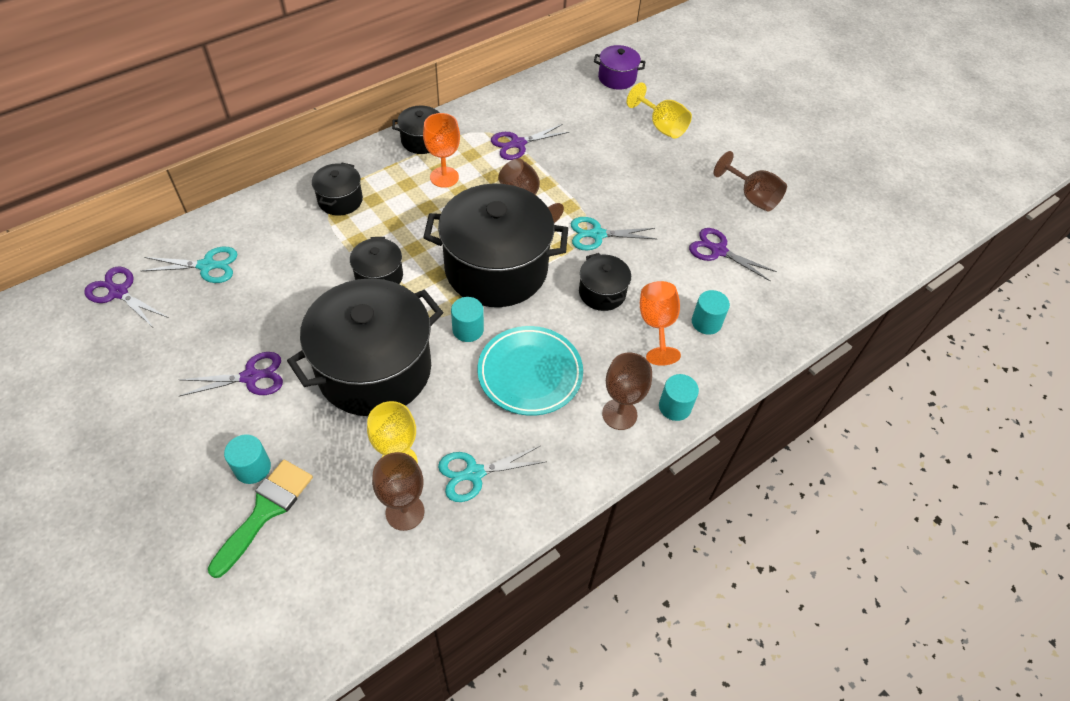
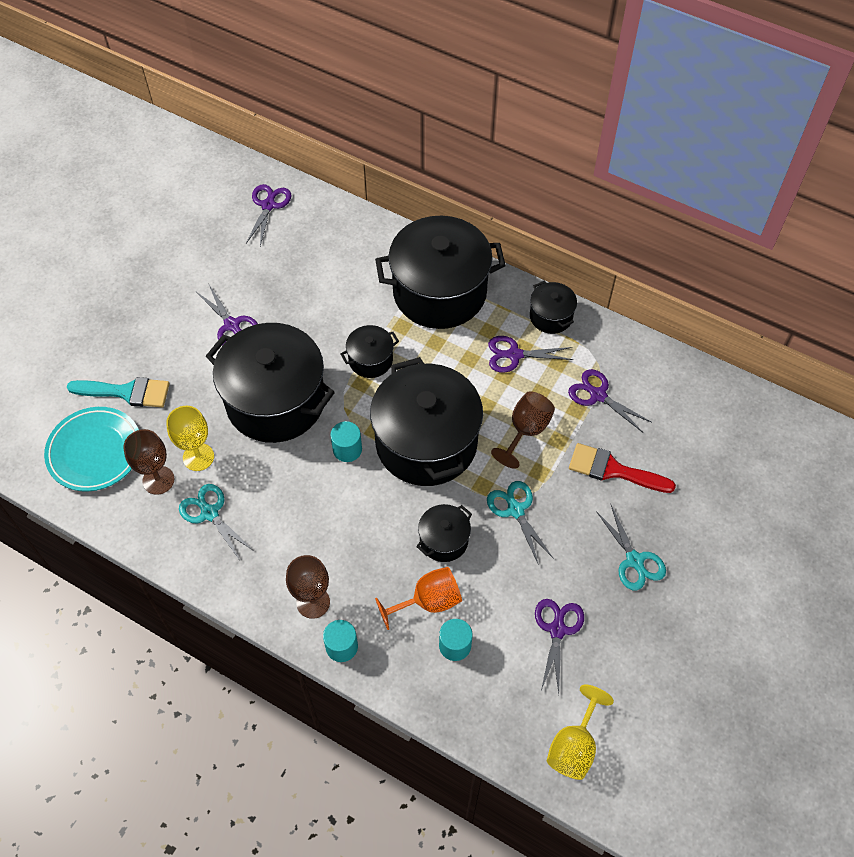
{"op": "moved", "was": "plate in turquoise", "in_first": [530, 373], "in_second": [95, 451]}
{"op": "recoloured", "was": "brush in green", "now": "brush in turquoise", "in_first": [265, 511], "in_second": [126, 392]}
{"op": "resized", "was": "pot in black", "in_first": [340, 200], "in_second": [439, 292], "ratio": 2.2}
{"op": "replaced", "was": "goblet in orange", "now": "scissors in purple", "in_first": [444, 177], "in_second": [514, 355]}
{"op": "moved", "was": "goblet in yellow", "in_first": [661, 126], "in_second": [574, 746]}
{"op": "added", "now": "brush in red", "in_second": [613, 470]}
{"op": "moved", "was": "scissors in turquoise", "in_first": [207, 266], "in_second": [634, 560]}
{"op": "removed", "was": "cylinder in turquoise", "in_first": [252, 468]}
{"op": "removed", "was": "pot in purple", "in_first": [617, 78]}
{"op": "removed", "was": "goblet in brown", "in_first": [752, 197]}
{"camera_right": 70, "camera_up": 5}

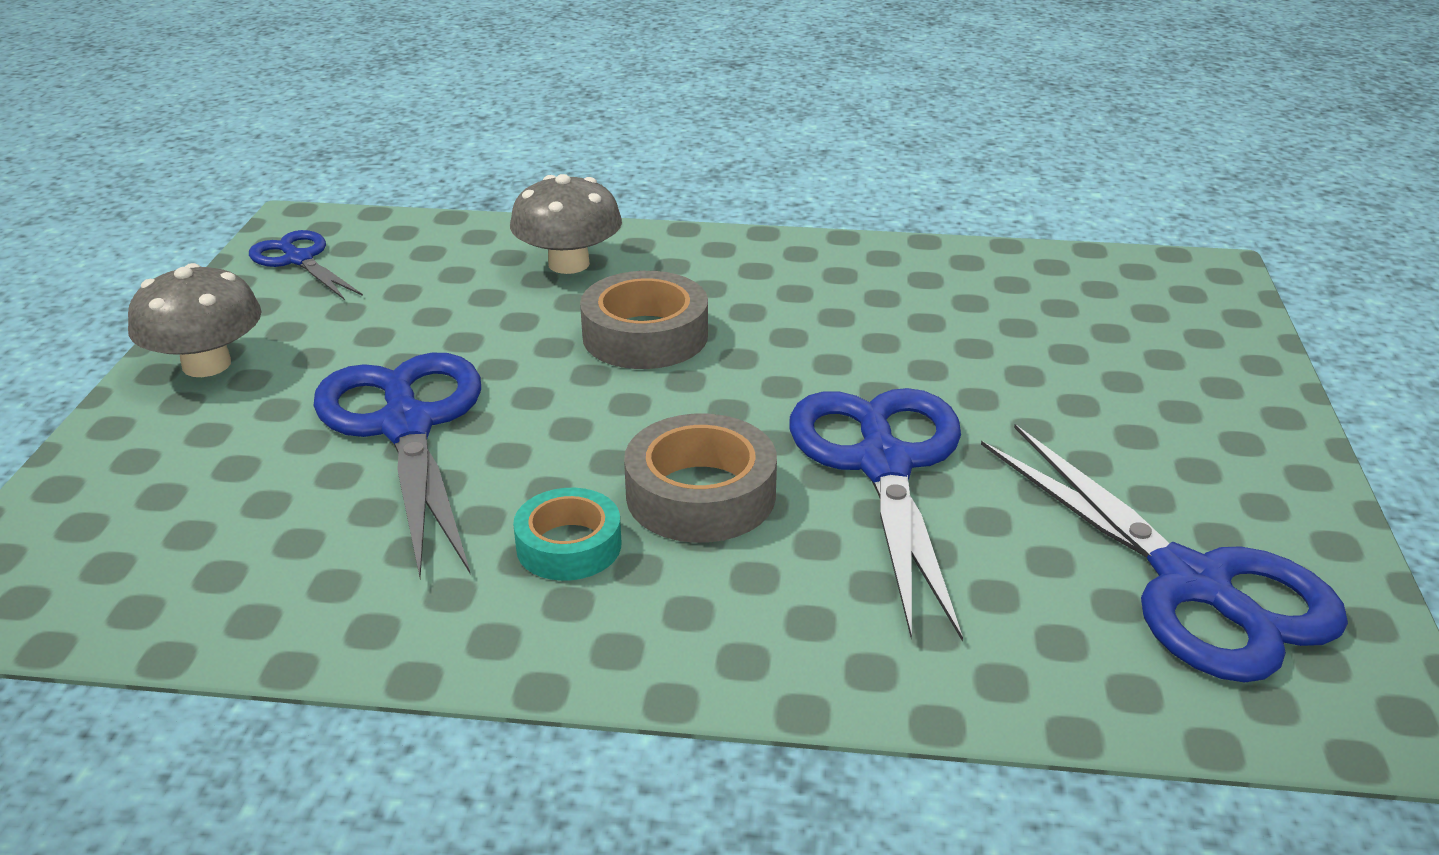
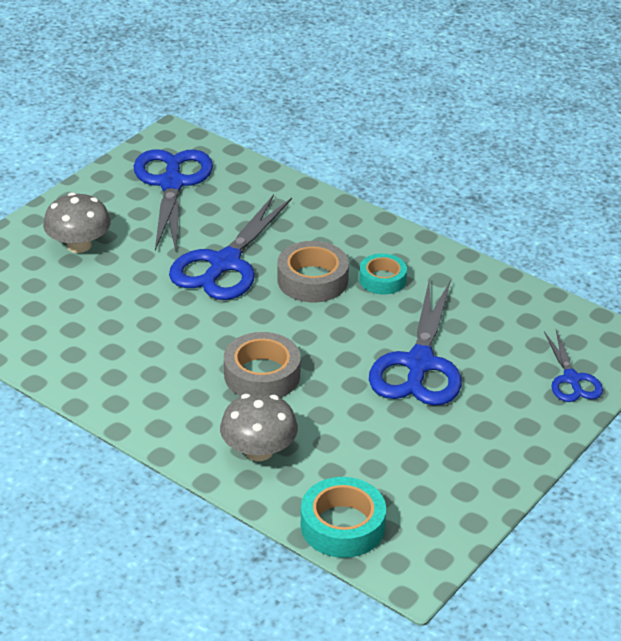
{"op": "moved", "was": "mushroom in grey", "in_first": [206, 364], "in_second": [79, 245]}
{"op": "added", "now": "tape in turquoise", "in_second": [342, 526]}
{"op": "moved", "was": "scissors in blue", "in_first": [299, 259], "in_second": [571, 379]}
{"camera_right": -150, "camera_up": 5}

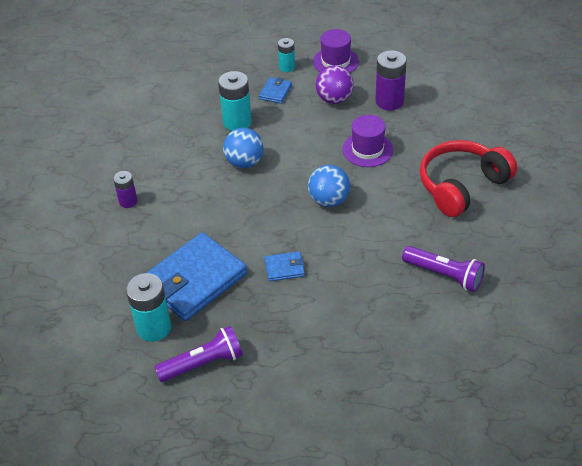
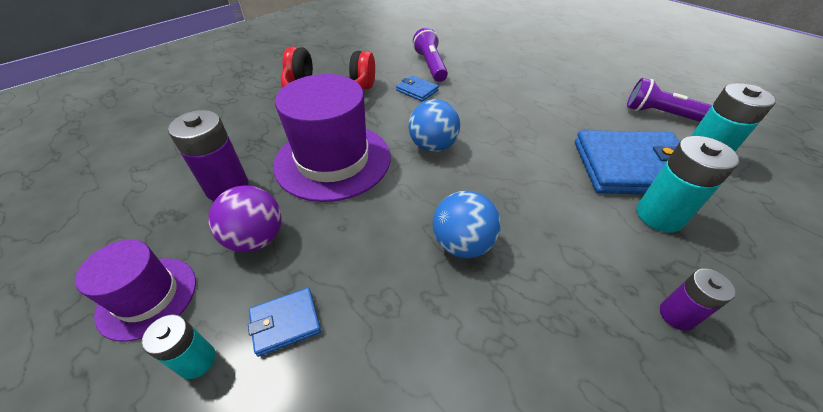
{"op": "resized", "was": "hat in purple", "in_first": [367, 149], "in_second": [333, 160], "ratio": 1.77}
{"op": "moved", "was": "wallet in blue", "in_first": [284, 268], "in_second": [417, 90]}
{"op": "moved", "was": "battery in turquoise", "in_first": [237, 122], "in_second": [659, 215]}
{"camera_right": -135, "camera_up": 0}

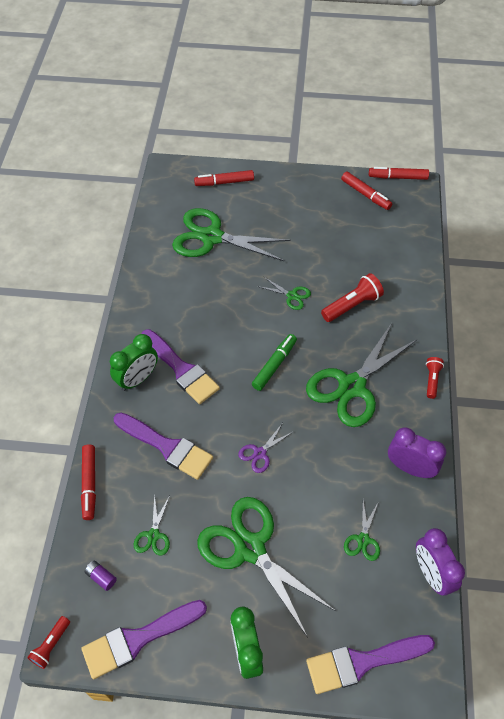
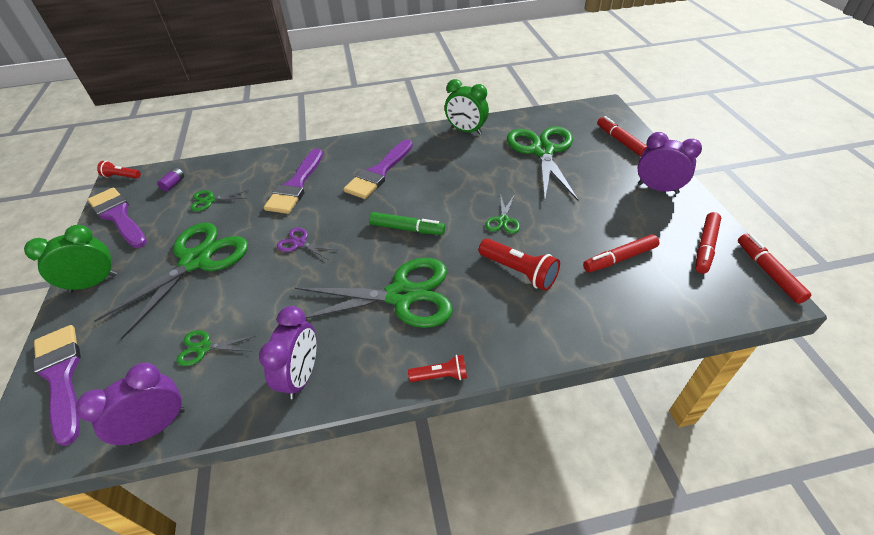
{"op": "turned", "was": "scissors in green", "in_first": [351, 386], "in_second": [402, 296], "clockwise": 150}
{"op": "moved", "was": "clock in green", "in_first": [137, 379], "in_second": [466, 131]}
{"op": "moved", "was": "marker in red", "in_first": [89, 484], "in_second": [619, 258]}
{"op": "added", "now": "clock in purple", "in_second": [657, 188]}
{"camera_right": 75, "camera_up": -10}

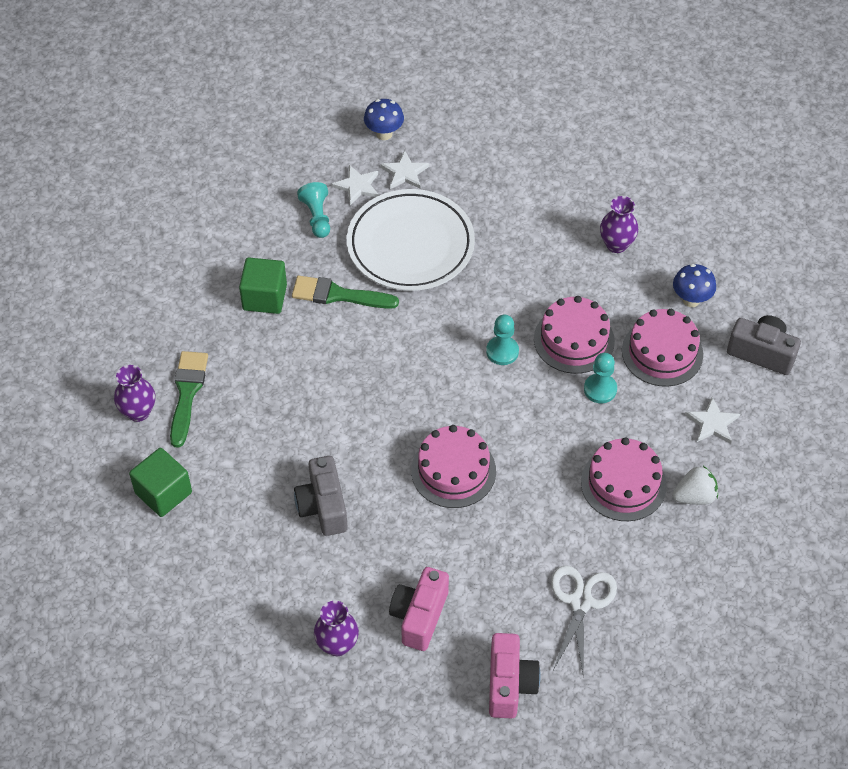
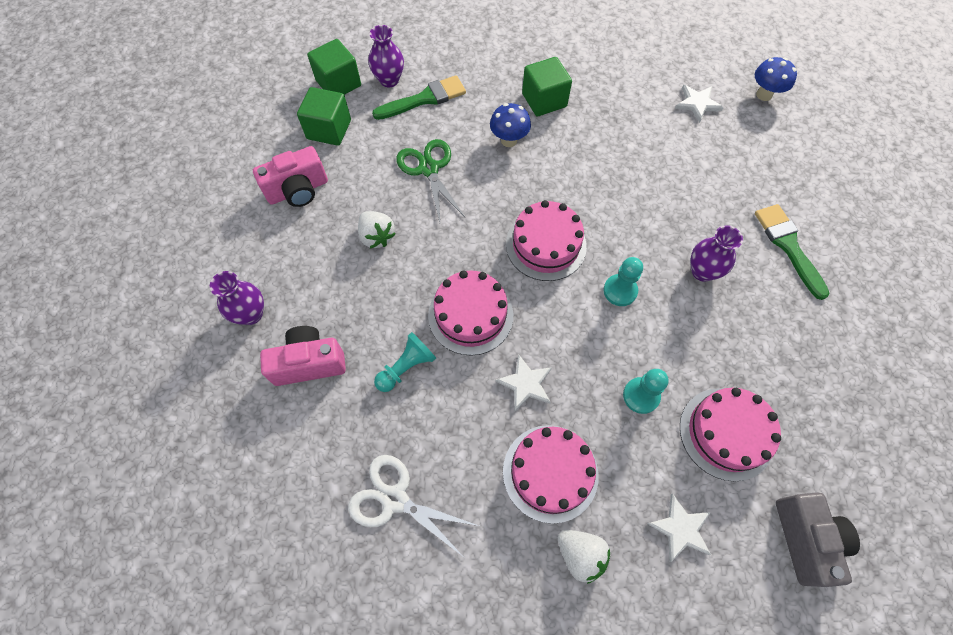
{"op": "moved", "was": "camera in pink", "in_first": [509, 684], "in_second": [298, 190]}
{"op": "added", "now": "cube in green", "in_second": [338, 83]}
{"op": "turned", "was": "scissors in white", "in_first": [581, 602], "in_second": [395, 499], "clockwise": -135}
{"op": "replaced", "was": "camera in grey", "now": "strawberry in white", "in_first": [323, 506], "in_second": [377, 236]}
{"op": "moved", "was": "pawn in turquoise", "in_first": [317, 217], "in_second": [406, 367]}
{"op": "added", "now": "scissors in green", "in_second": [429, 169]}
{"op": "moved", "was": "mushroom in blue", "in_first": [691, 300], "in_second": [509, 140]}
{"op": "moved", "was": "star in white", "in_first": [405, 172], "in_second": [525, 384]}
{"op": "moved", "was": "cake in pink", "in_first": [574, 340], "in_second": [546, 245]}
{"op": "moved", "was": "vase in purple", "in_first": [616, 244], "in_second": [702, 271]}
{"op": "moved", "was": "brush in green", "in_first": [338, 295], "in_second": [788, 246]}
{"op": "removed", "was": "plate in white", "in_first": [410, 245]}
{"camera_right": 60, "camera_up": 10}

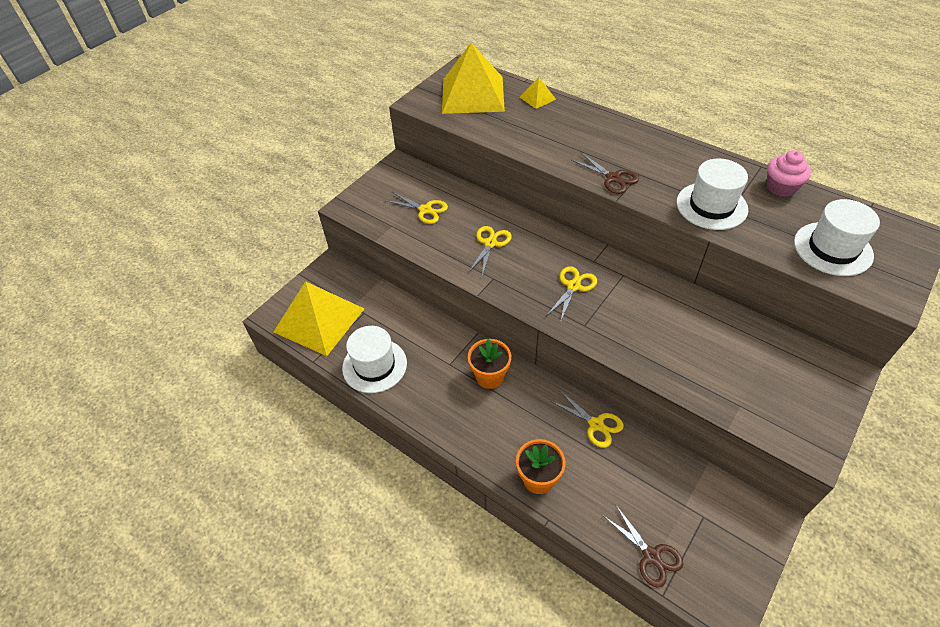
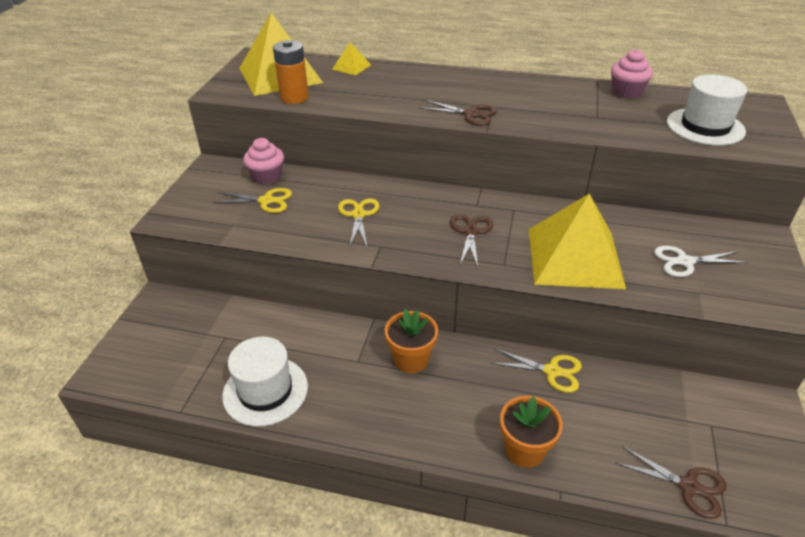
{"op": "added", "now": "cupcake in pink", "in_second": [267, 177]}
{"op": "added", "now": "battery in orange", "in_second": [294, 97]}
{"op": "recoloured", "was": "scissors in yellow", "now": "scissors in brown", "in_first": [573, 286], "in_second": [470, 232]}
{"op": "moved", "was": "pyramid in yellow", "in_first": [319, 320], "in_second": [574, 257]}
{"op": "added", "now": "scissors in white", "in_second": [684, 262]}
{"op": "removed", "was": "hat in white", "in_first": [711, 206]}
{"camera_right": -25, "camera_up": -10}

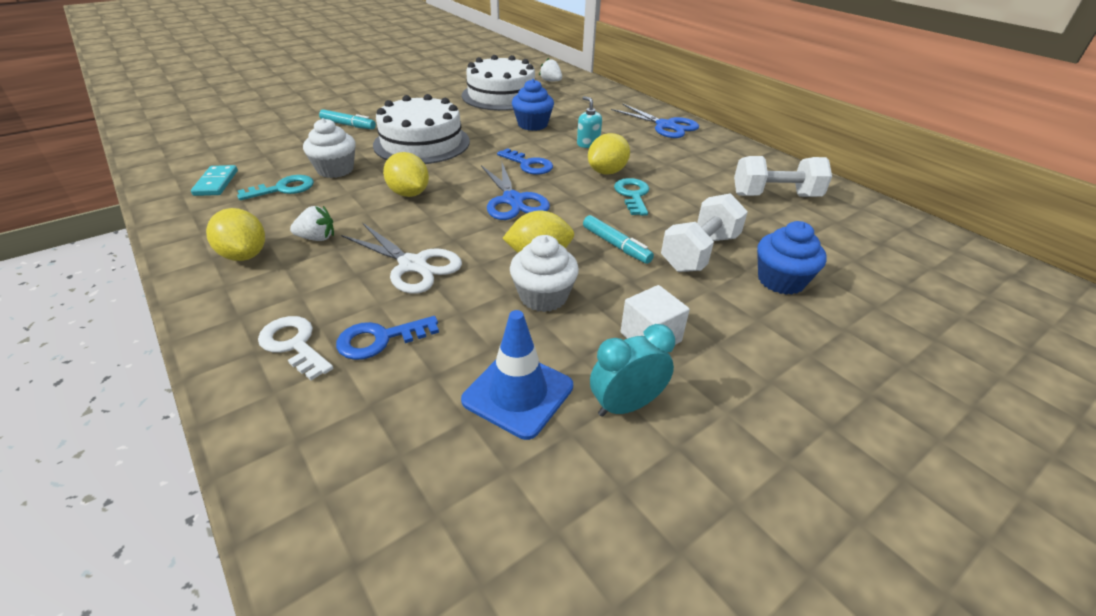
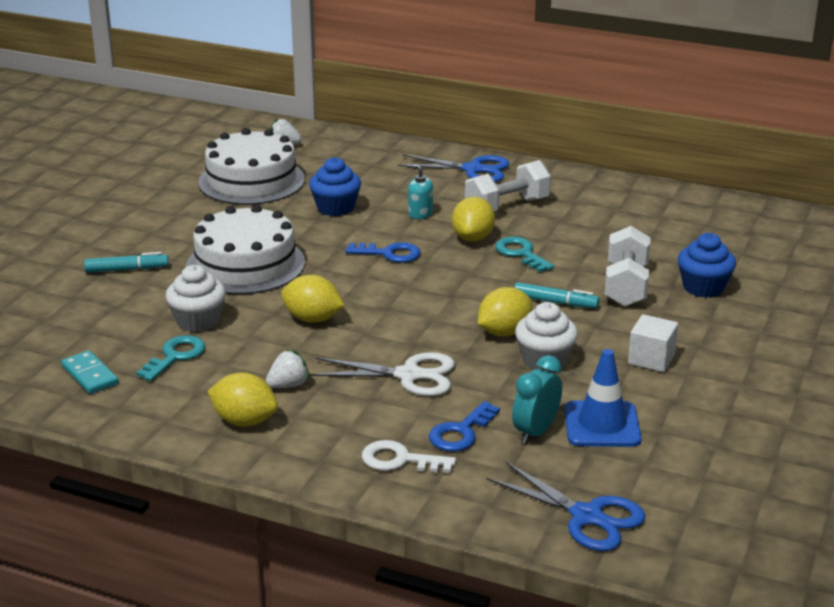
{"op": "moved", "was": "dumbbell in white", "in_first": [775, 196], "in_second": [507, 206]}
{"op": "moved", "was": "scissors in blue", "in_first": [513, 200], "in_second": [587, 516]}
{"op": "moved", "was": "clock in turquoise", "in_first": [626, 405], "in_second": [535, 432]}
{"camera_right": -30, "camera_up": -10}

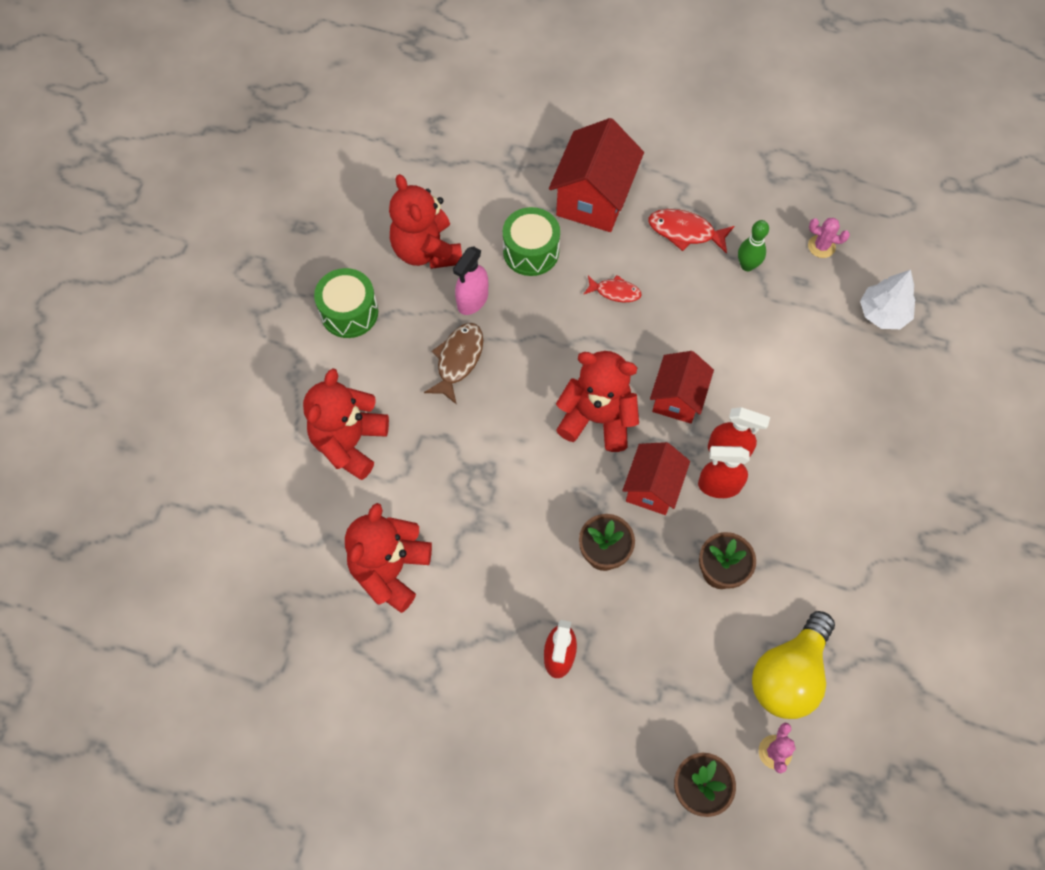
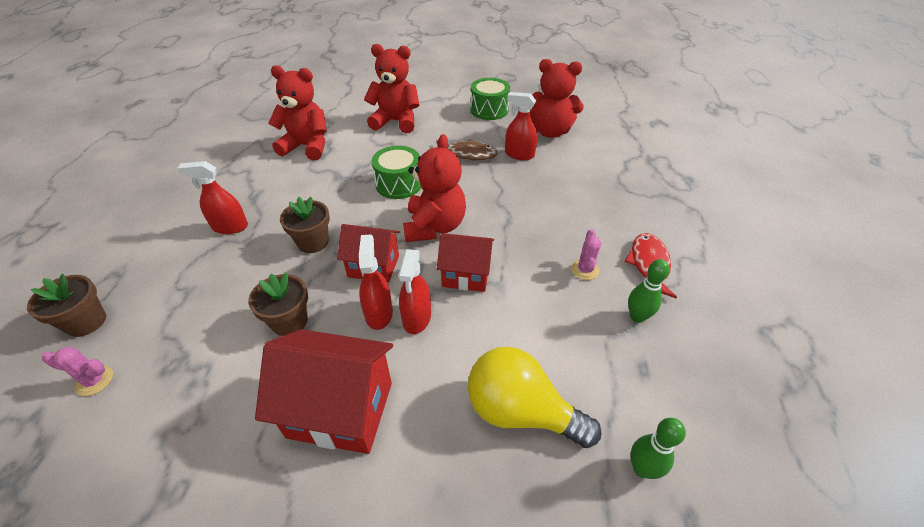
{"op": "moved", "was": "house in red", "in_first": [593, 199], "in_second": [341, 409]}
{"op": "moved", "was": "drum in green", "in_first": [531, 251], "in_second": [399, 184]}
{"op": "moved", "was": "light bulb in yellow", "in_first": [788, 674], "in_second": [520, 411]}
{"op": "recoloured", "was": "spray bottle in pink", "now": "spray bottle in red", "in_first": [472, 300], "in_second": [519, 154]}
{"op": "turned", "was": "teddy bear in red", "in_first": [426, 251], "in_second": [550, 131], "clockwise": -135}
{"op": "moved", "was": "cactus in pink", "in_first": [821, 246], "in_second": [584, 270]}
{"op": "replaced", "was": "tree in white", "now": "bowling pin in green", "in_first": [883, 313], "in_second": [642, 468]}
{"op": "removed", "was": "fish in red", "in_first": [615, 292]}
{"camera_right": 80, "camera_up": -20}

